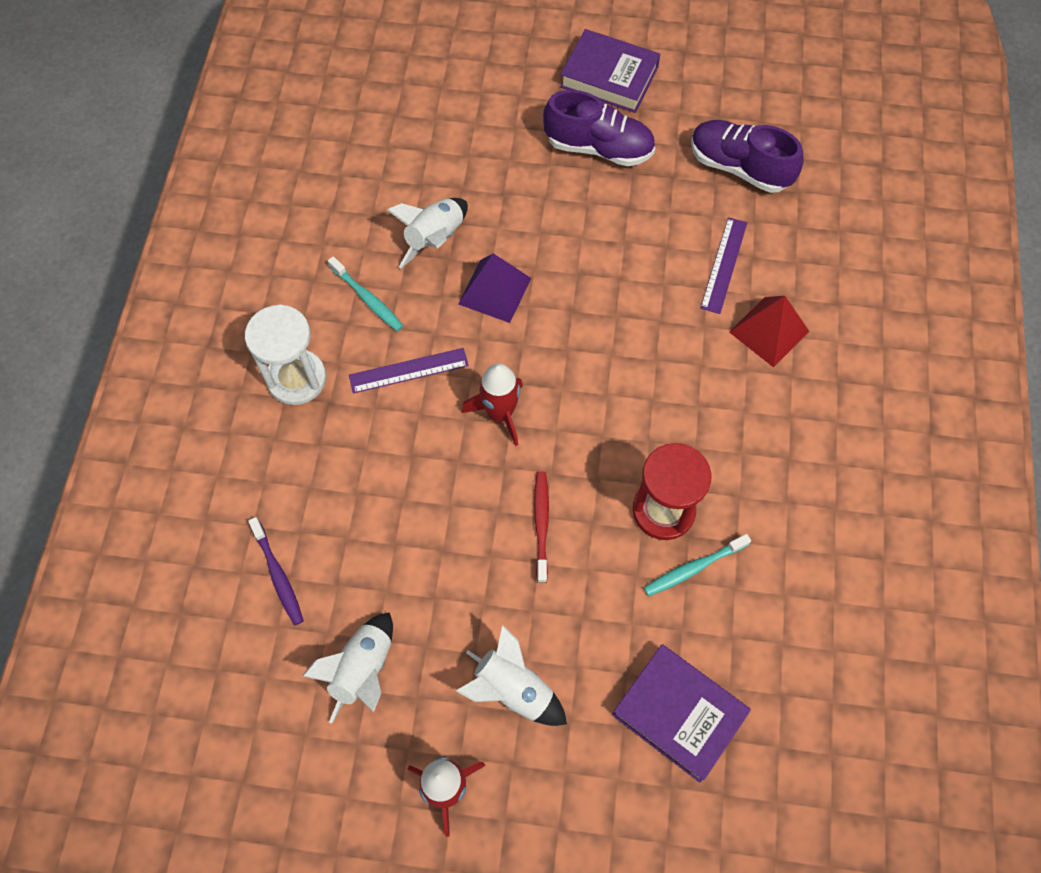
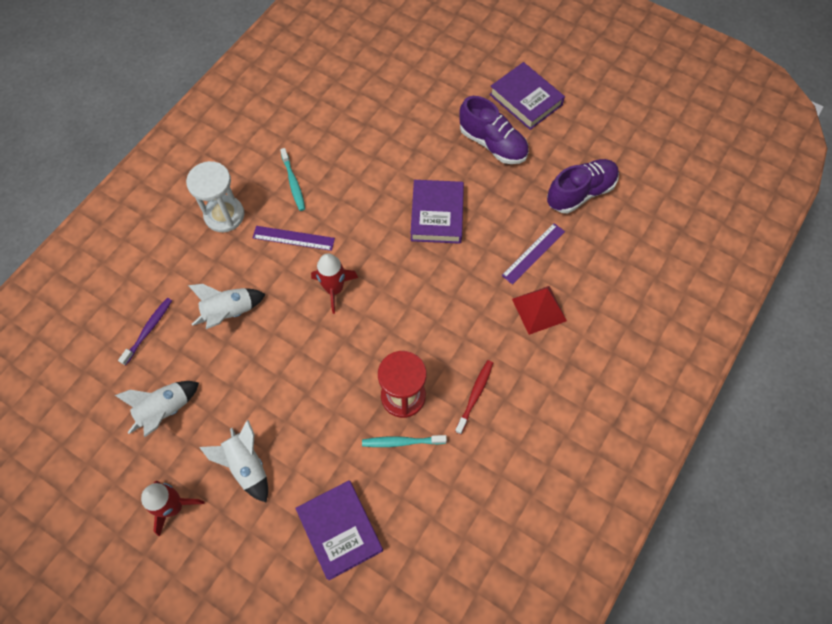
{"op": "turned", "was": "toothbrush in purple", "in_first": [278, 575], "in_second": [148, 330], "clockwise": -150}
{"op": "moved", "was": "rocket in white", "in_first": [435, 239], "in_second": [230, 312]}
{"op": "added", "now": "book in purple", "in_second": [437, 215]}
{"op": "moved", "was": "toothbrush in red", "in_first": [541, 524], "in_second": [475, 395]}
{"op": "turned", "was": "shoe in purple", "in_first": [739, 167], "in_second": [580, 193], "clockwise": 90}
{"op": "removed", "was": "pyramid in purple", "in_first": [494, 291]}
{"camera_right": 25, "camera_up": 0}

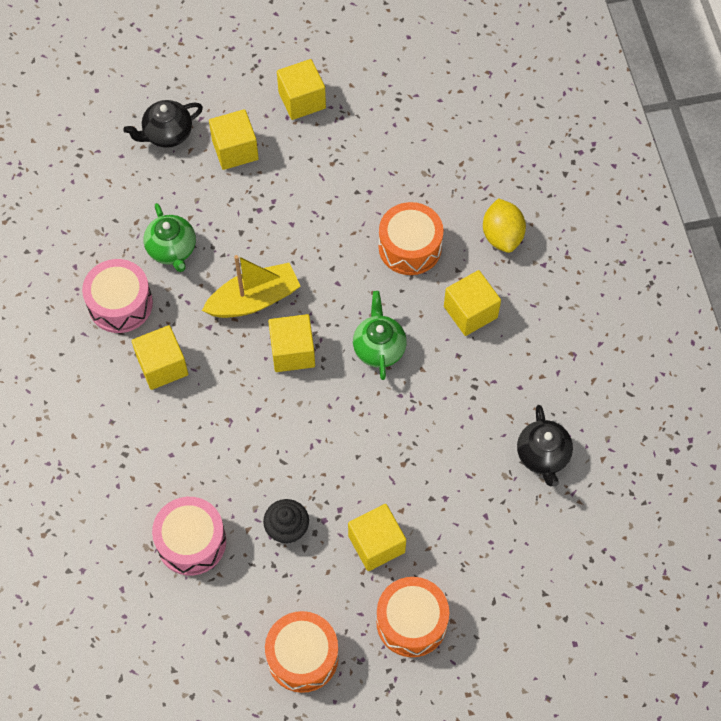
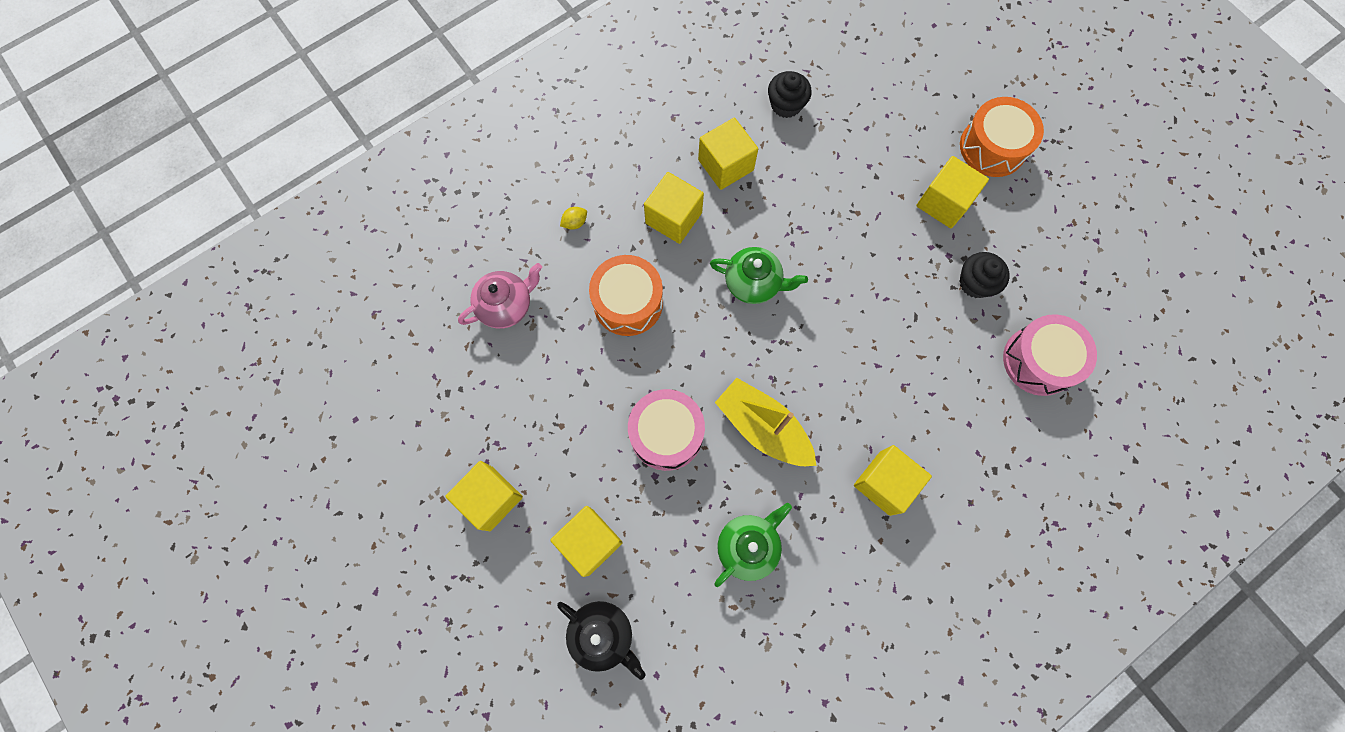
{"op": "added", "now": "teapot in pink", "in_second": [506, 305]}
{"op": "resized", "was": "lemon in yellow", "in_first": [502, 236], "in_second": [575, 222], "ratio": 0.47}
{"op": "moved", "was": "drum in pink", "in_first": [120, 304], "in_second": [666, 434]}
{"op": "moved", "was": "cube in yellow", "in_first": [292, 352], "in_second": [725, 165]}
{"op": "turned", "was": "teapot in green", "in_first": [379, 348], "in_second": [754, 283], "clockwise": -135}
{"op": "replaced", "was": "teapot in black", "now": "cupcake in black", "in_first": [543, 456], "in_second": [786, 105]}
{"op": "removed", "was": "drum in orange", "in_first": [302, 656]}
{"camera_right": -115, "camera_up": 10}

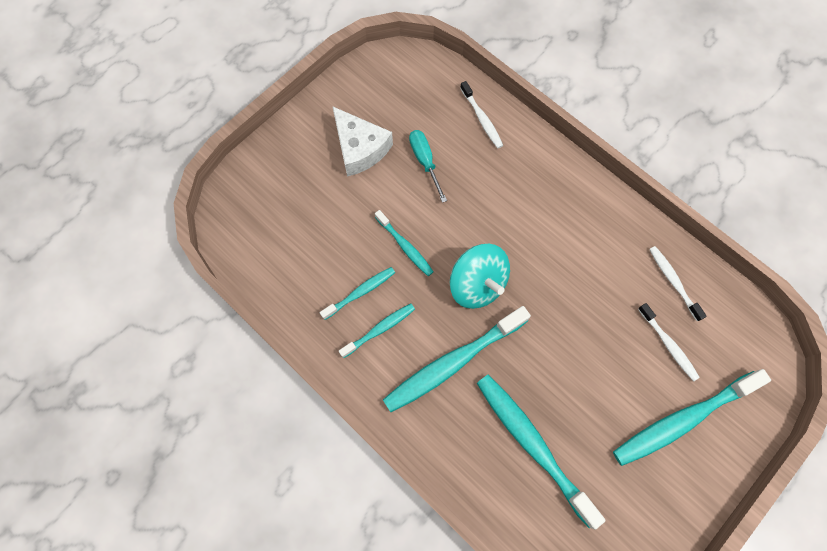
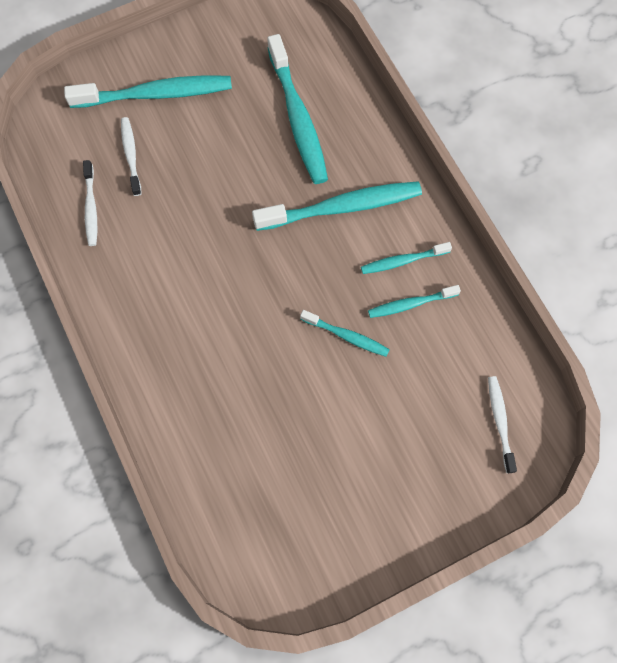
{"op": "turned", "was": "toothbrush in turquoise", "in_first": [405, 246], "in_second": [347, 336], "clockwise": 135}
{"op": "moved", "was": "toothbrush in white", "in_first": [482, 119], "in_second": [500, 421]}
{"op": "removed", "was": "cheese in white", "in_first": [360, 148]}
{"op": "removed", "was": "screwdriver in turquoise", "in_first": [425, 161]}
{"op": "removed", "was": "spinning top in turquoise", "in_first": [477, 284]}
{"camera_right": -160, "camera_up": 0}

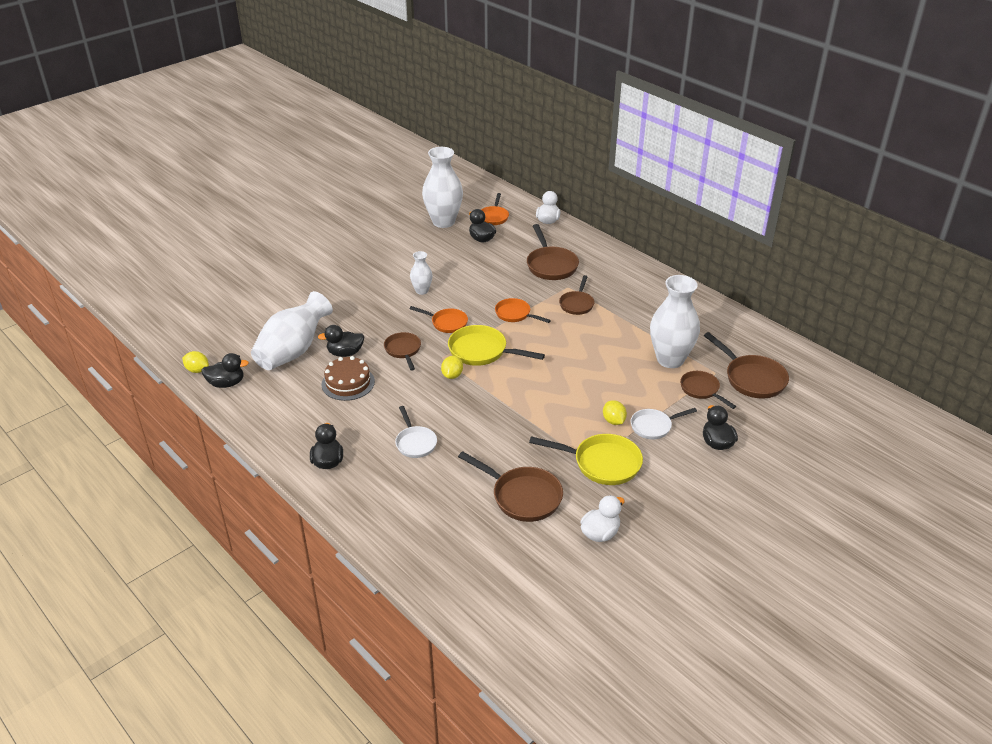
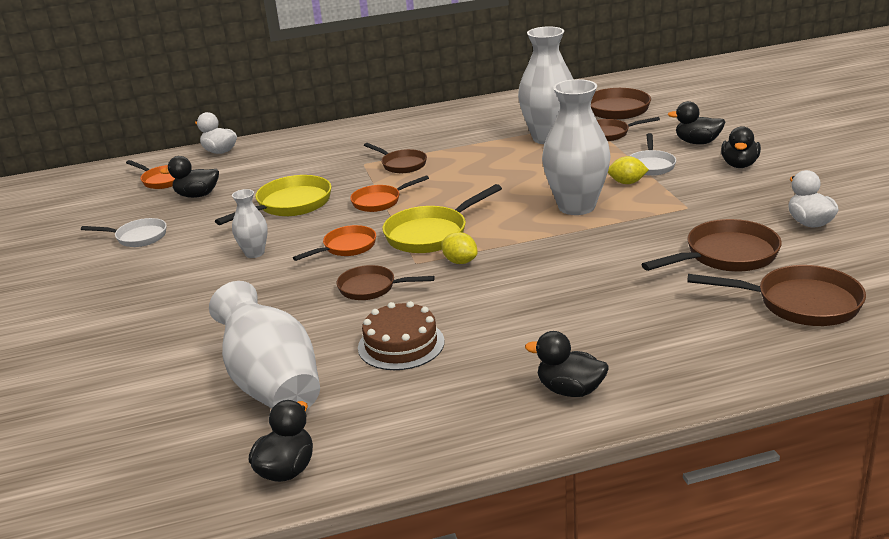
{"op": "moved", "was": "pan in white", "in_first": [415, 443], "in_second": [138, 237]}
{"op": "moved", "was": "pan in yellow", "in_first": [602, 463], "in_second": [289, 205]}
{"op": "moved", "was": "vase in white", "in_first": [443, 222], "in_second": [576, 206]}
{"op": "moved", "was": "pan in brown", "in_first": [551, 265], "in_second": [800, 303]}
{"op": "moved", "was": "duck in black", "in_first": [345, 353], "in_second": [739, 165]}
{"op": "removed", "was": "lemon in yellow", "in_first": [197, 370]}
{"camera_right": -60, "camera_up": -10}

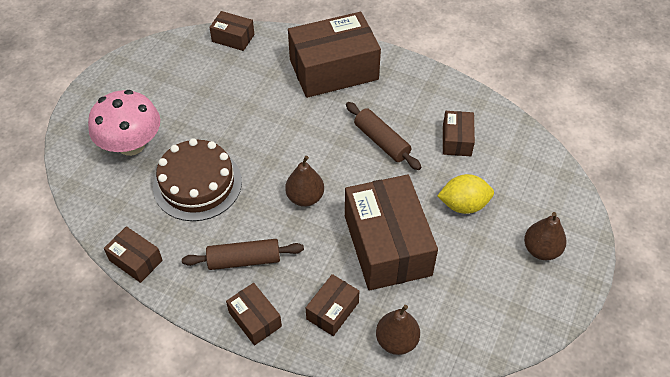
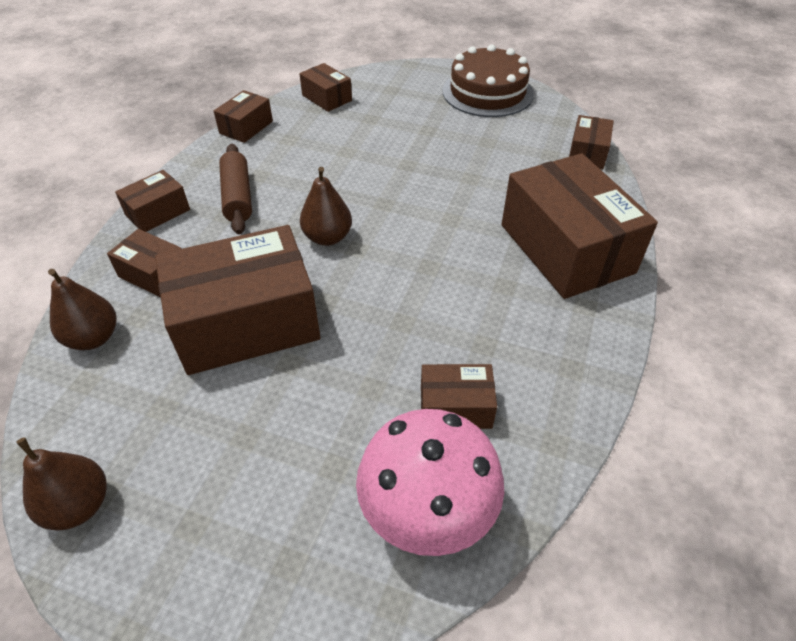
{"op": "moved", "was": "pear in brown", "in_first": [541, 250], "in_second": [79, 505]}
{"op": "added", "now": "box in brown", "in_second": [327, 98]}
{"op": "moved", "was": "mushroom in pink", "in_first": [131, 145], "in_second": [427, 510]}
{"op": "moved", "was": "cake in brown", "in_first": [197, 184], "in_second": [487, 92]}
{"op": "removed", "was": "rolling pin in brown", "in_first": [382, 141]}
{"op": "removed", "was": "lemon in yellow", "in_first": [463, 205]}
{"camera_right": 85, "camera_up": -5}

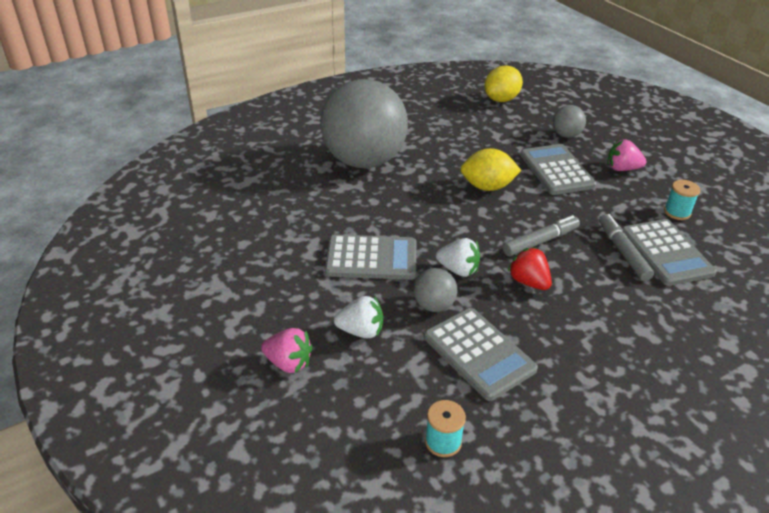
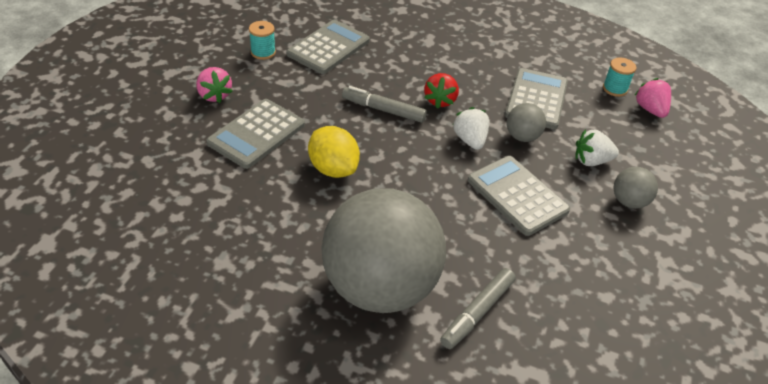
{"op": "moved", "was": "marker in grey", "in_first": [622, 252], "in_second": [477, 313]}
{"op": "turned", "was": "strawberry in white", "in_first": [361, 331], "in_second": [591, 161], "clockwise": -60}
{"op": "moved", "was": "ball in grey", "in_first": [566, 135], "in_second": [629, 202]}
{"op": "moved", "was": "strawberry in pink", "in_first": [288, 363], "in_second": [650, 110]}
{"op": "removed", "was": "lemon in yellow", "in_first": [501, 99]}
{"camera_right": -130, "camera_up": 5}

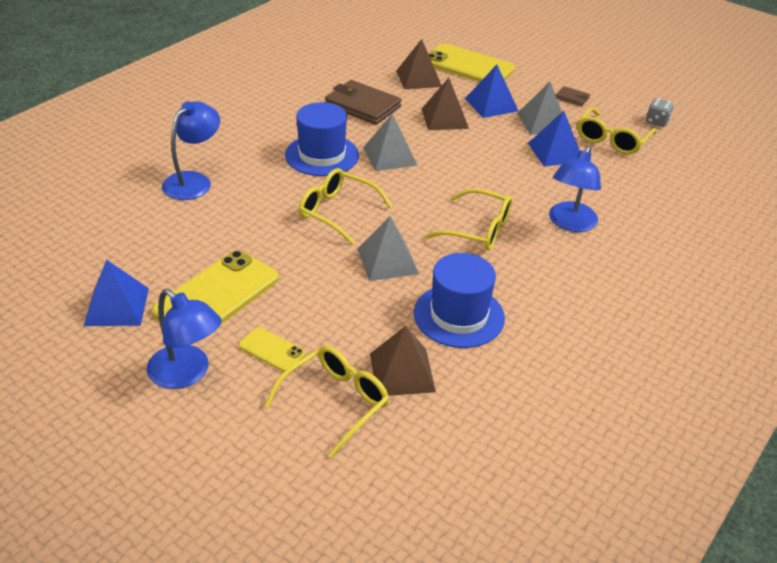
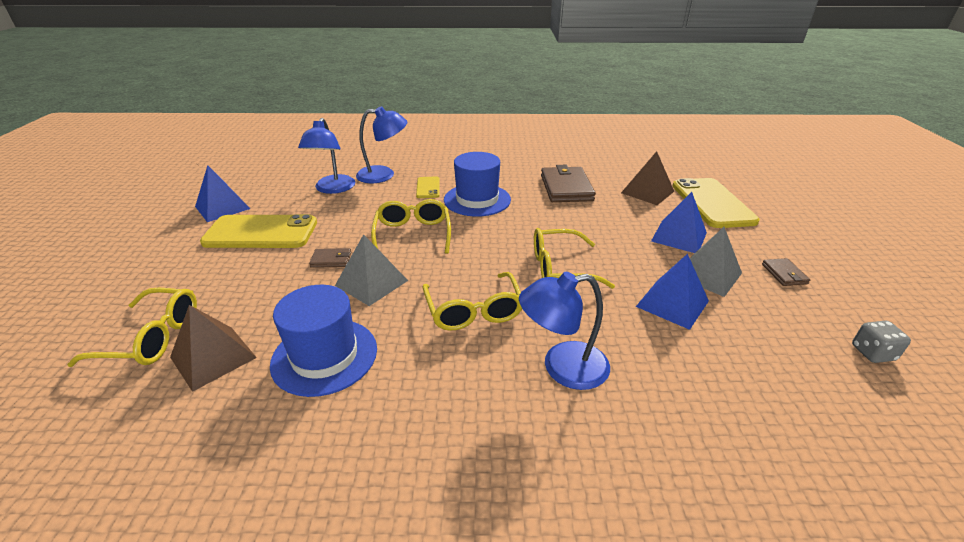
{"op": "moved", "was": "lamp in blue", "in_first": [187, 374], "in_second": [333, 189]}
{"op": "added", "now": "wallet in brown", "in_second": [331, 260]}
{"op": "moved", "was": "phone in yellow", "in_first": [272, 350], "in_second": [428, 188]}
{"op": "moved", "was": "glasses in yellow", "in_first": [612, 139], "in_second": [561, 268]}
{"op": "removed", "was": "pyramid in grey", "in_first": [390, 156]}
{"op": "removed", "was": "pyramid in brown", "in_first": [444, 118]}
{"camera_right": 55, "camera_up": -5}

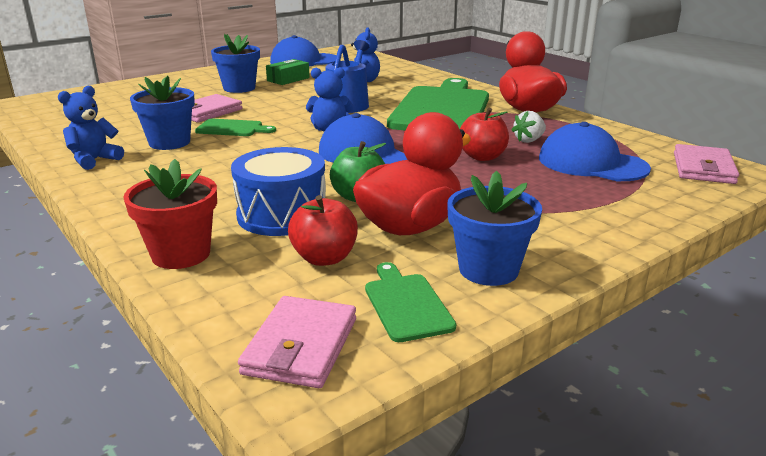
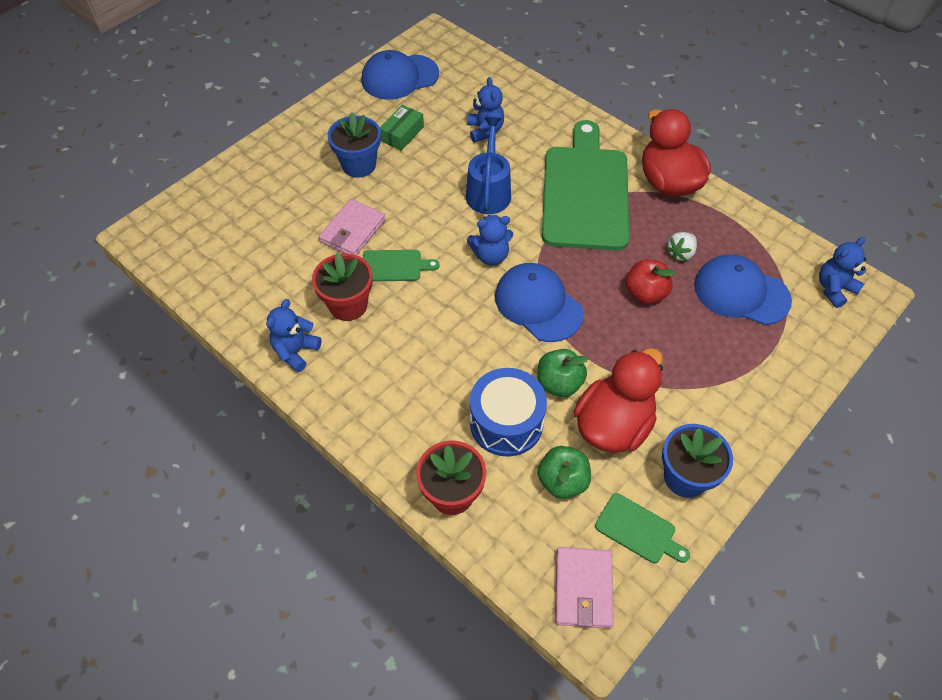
{"op": "recoloured", "was": "flower pot in blue", "now": "flower pot in red", "in_first": [169, 142], "in_second": [348, 305]}
{"op": "recoloured", "was": "apple in red", "now": "apple in green", "in_first": [324, 258], "in_second": [562, 481]}
{"op": "turned", "was": "cutting board in green", "in_first": [406, 304], "in_second": [638, 530], "clockwise": 150}
{"op": "replaced", "was": "wallet in pink", "now": "teddy bear in blue", "in_first": [703, 168], "in_second": [834, 289]}
{"camera_right": -10, "camera_up": 30}

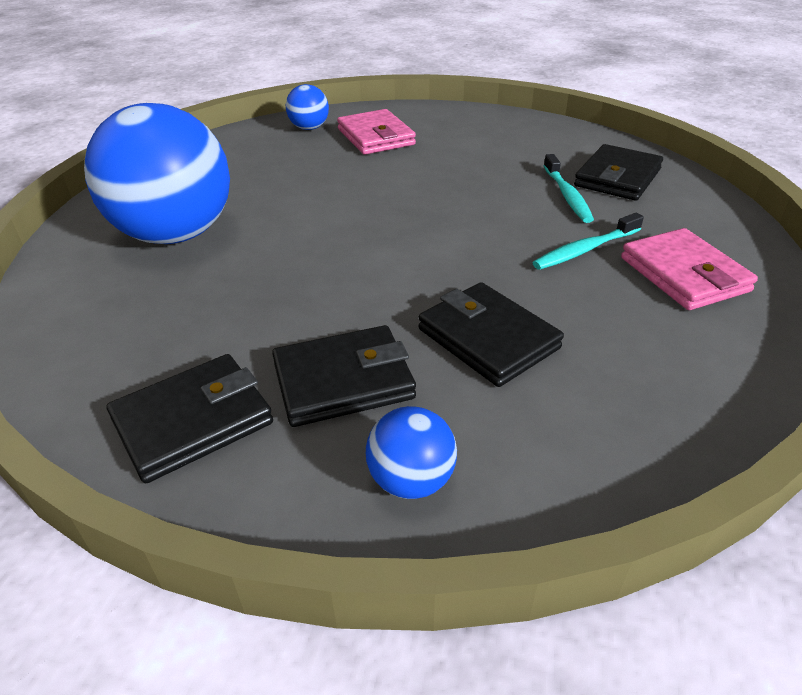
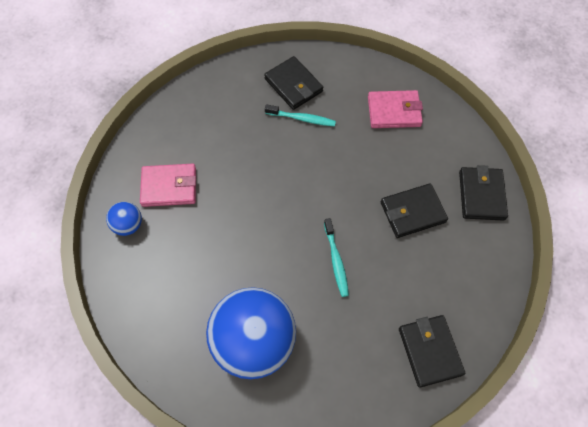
{"op": "moved", "was": "toothbrush in turquoise", "in_first": [585, 250], "in_second": [336, 261]}
{"op": "moved", "was": "wallet in black", "in_first": [343, 381], "in_second": [481, 195]}
{"op": "removed", "was": "ball in blue", "in_first": [411, 480]}
{"camera_right": -70, "camera_up": 25}

